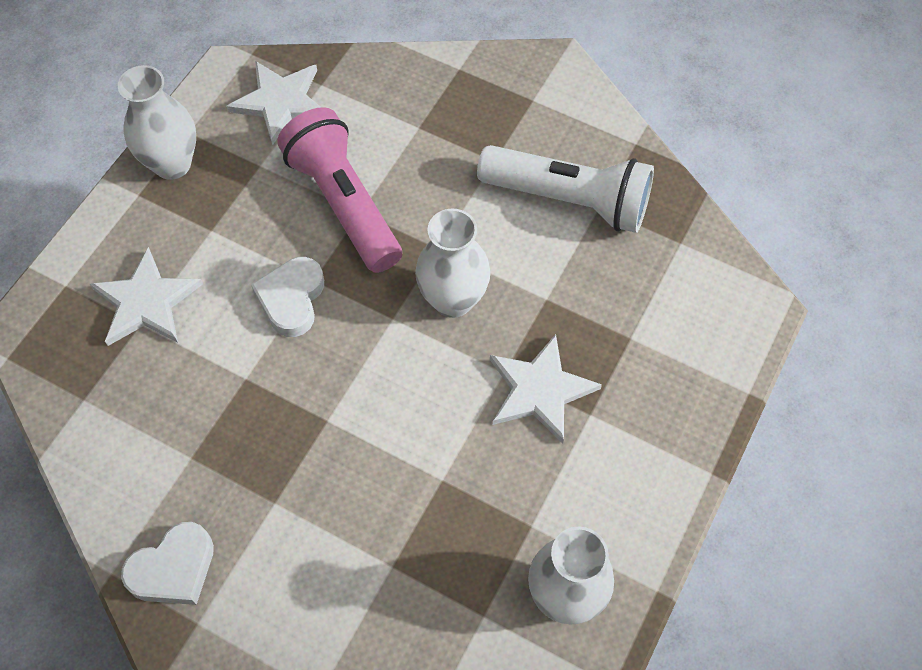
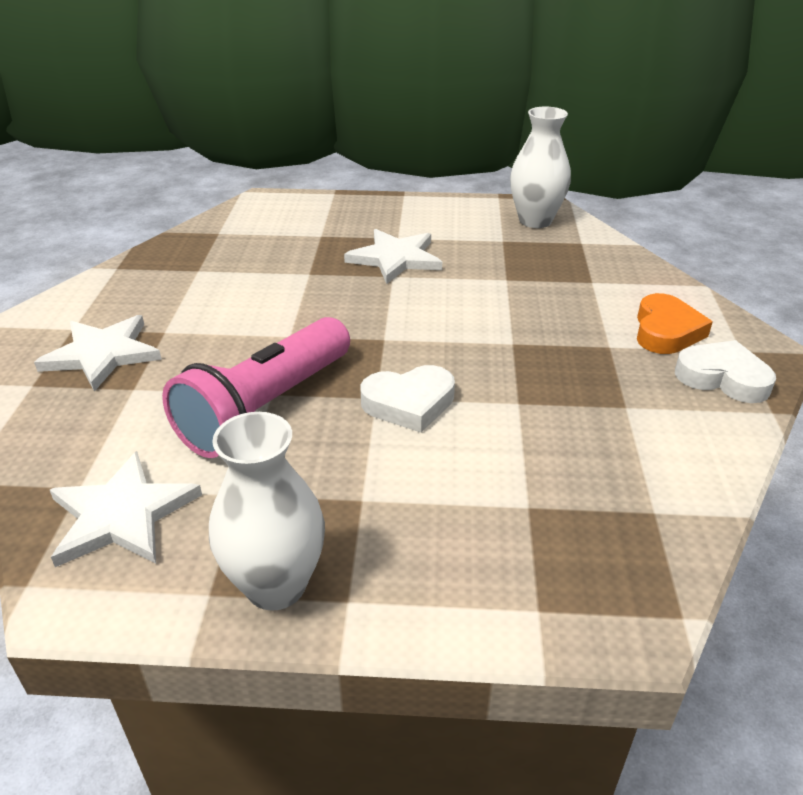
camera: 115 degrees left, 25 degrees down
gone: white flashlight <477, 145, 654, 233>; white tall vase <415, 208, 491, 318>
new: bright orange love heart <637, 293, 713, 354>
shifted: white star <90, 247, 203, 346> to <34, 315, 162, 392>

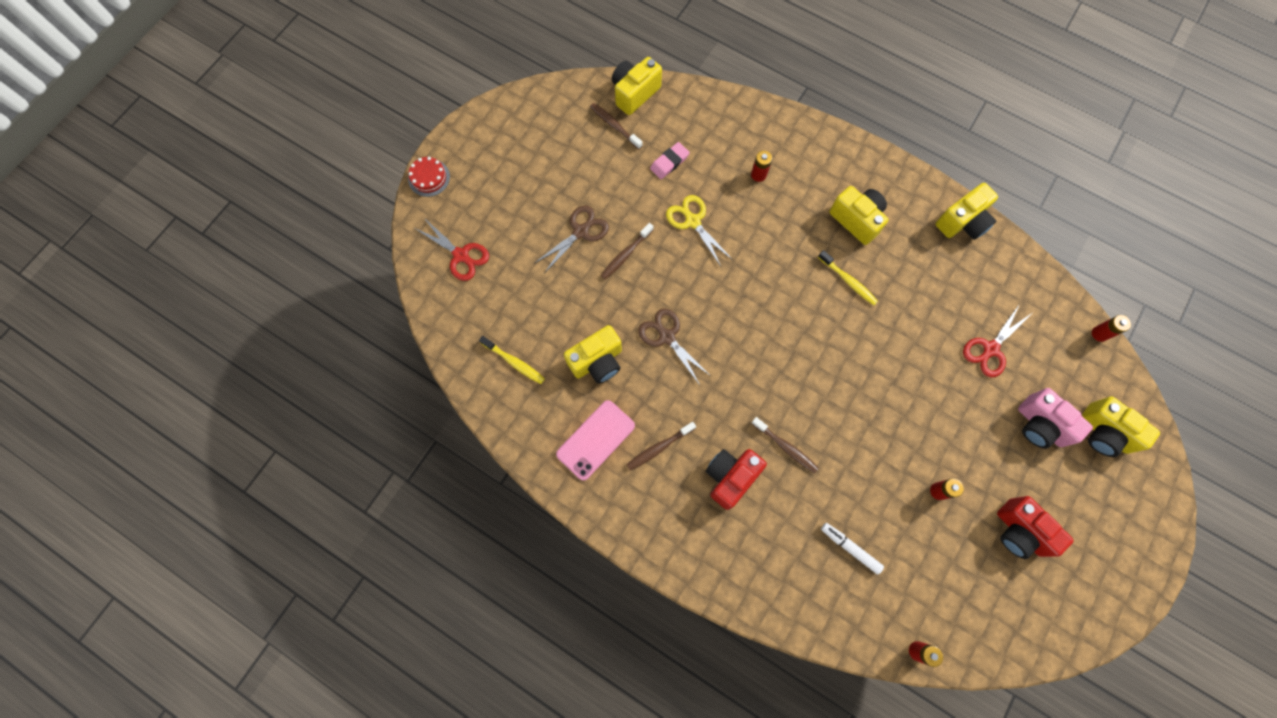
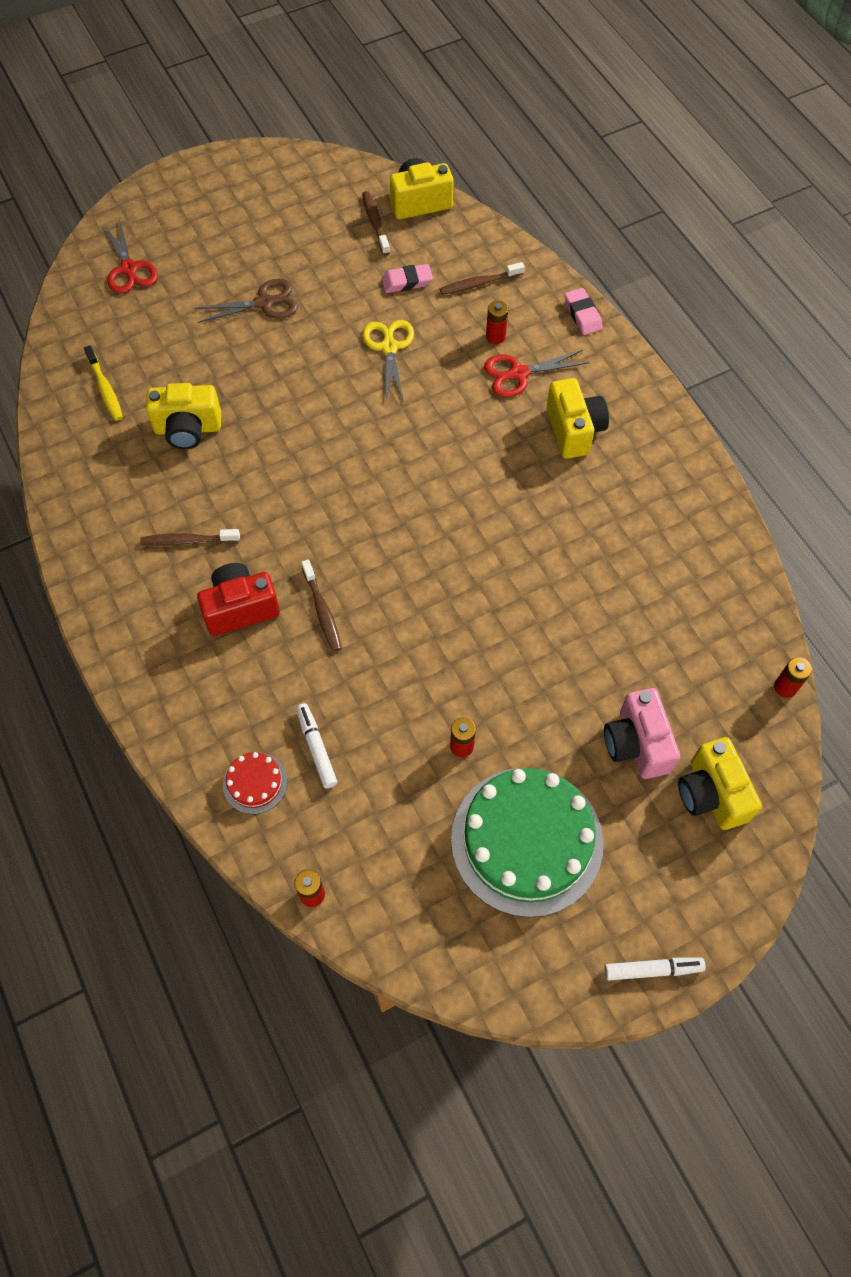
camera: 30 degrees right, 10 degrees down
gone: golden camera <935, 183, 998, 240>; golden toothbrush <818, 250, 878, 305>; dark brown shears <638, 308, 711, 385>; pink mobile phone <556, 400, 635, 481>
new: pink eraser <564, 288, 603, 335>; white felt pen <604, 958, 706, 980>
shifted: red layer cake <408, 157, 450, 197> to <223, 752, 288, 814>; dark brown toothbrush <600, 223, 654, 280> to <440, 262, 525, 295>; red shears <963, 304, 1031, 377> to <484, 350, 590, 397>
swapped: red camera <997, 496, 1073, 559> to leaf-green layer cake <451, 768, 603, 917>

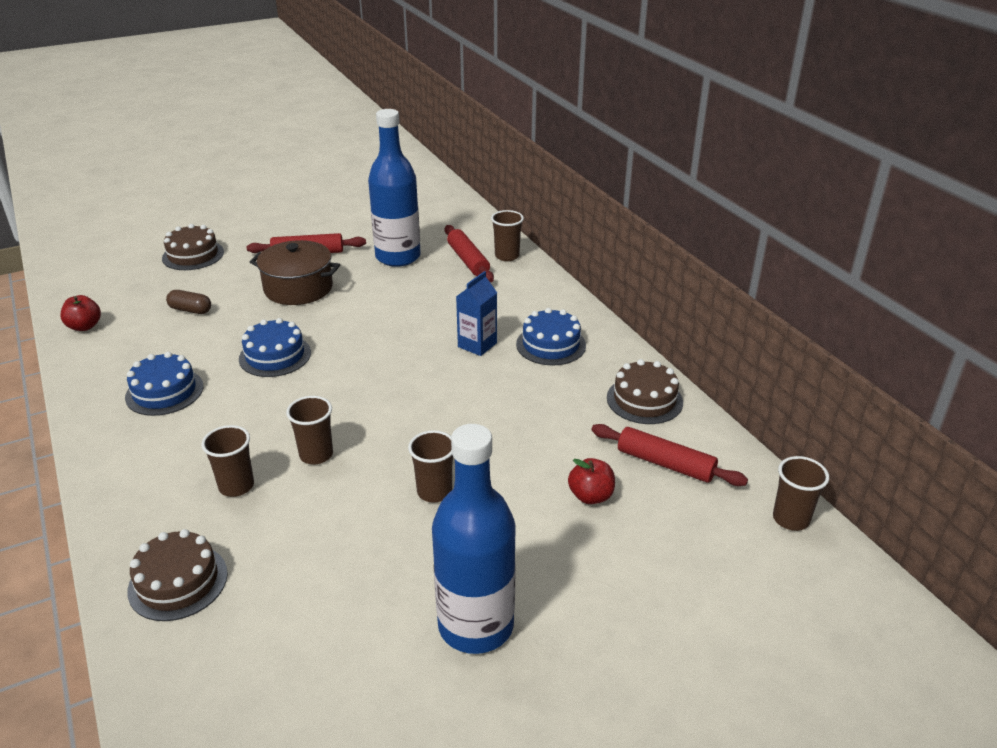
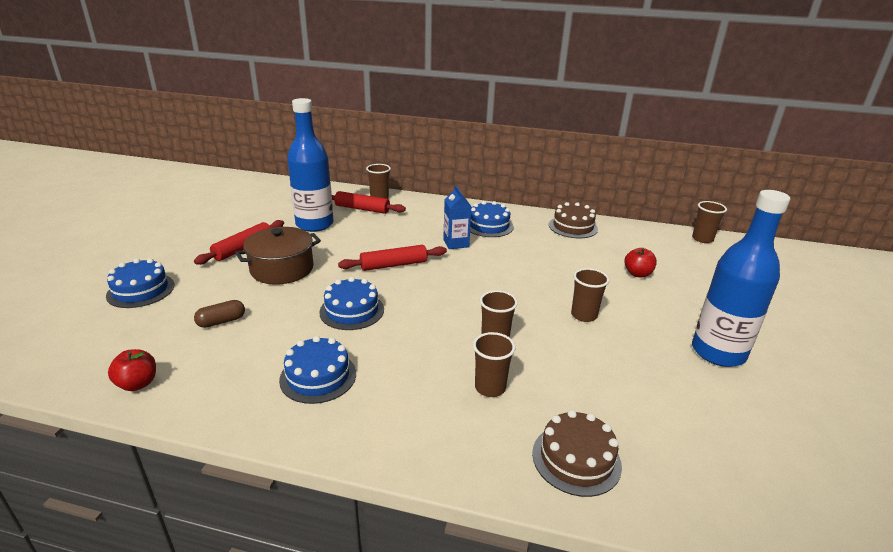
camera: 50 degrees left, 5 degrees down
shifted: red pastry roller <591, 424, 748, 486> to <338, 245, 447, 271>
repainted: dark brown layer cake <162, 224, 224, 270> to blue layer cake <106, 258, 175, 308>

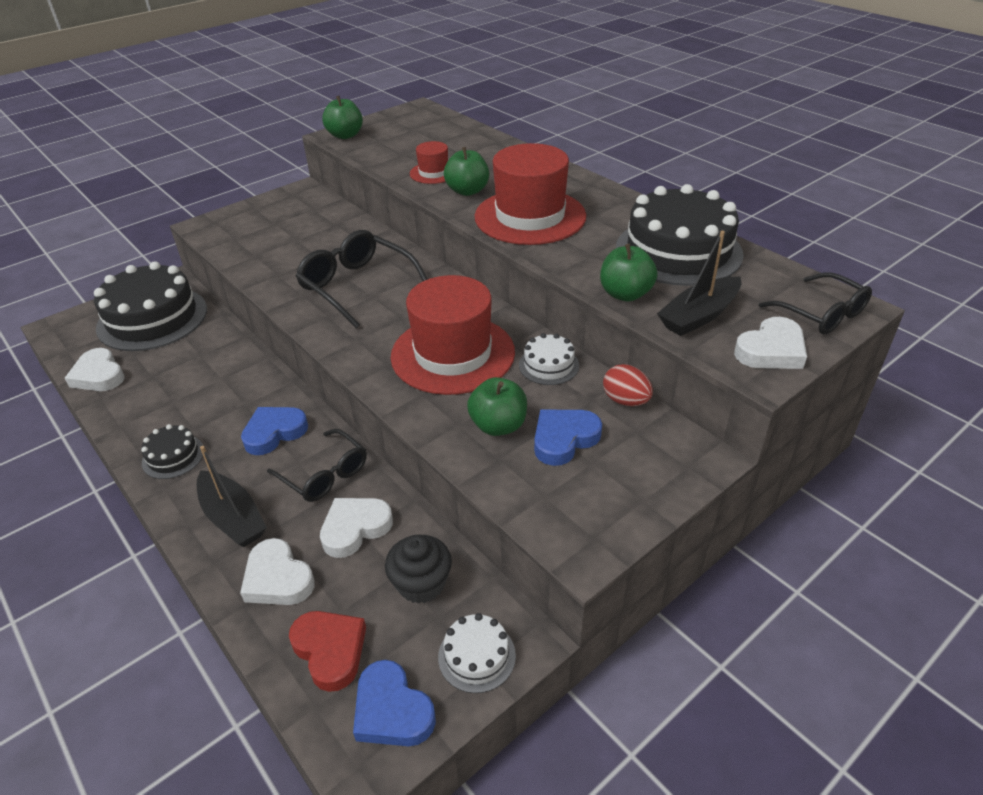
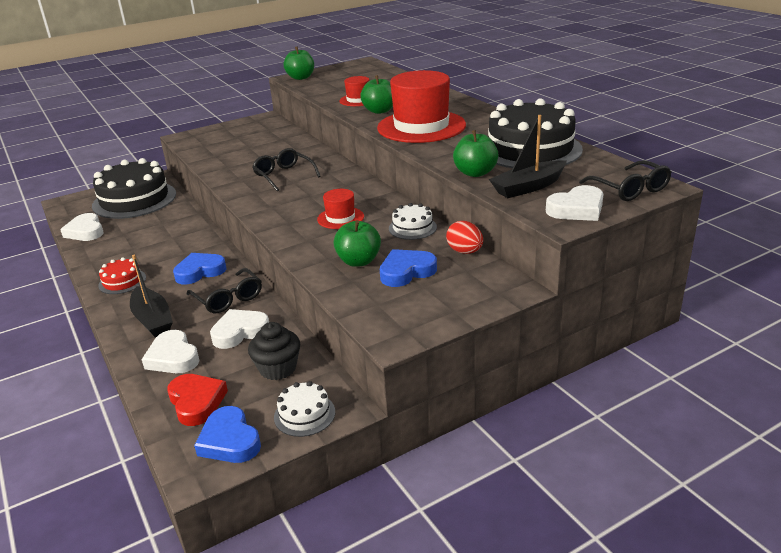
camera: 10 degrees right, 10 degrees down
repainted: black layer cake <141, 424, 203, 479> to red layer cake <98, 257, 146, 294>
scaled: black spectacles <296, 230, 428, 328> = <252, 148, 321, 192> x0.67; red tall hat <391, 275, 515, 395> = <317, 189, 364, 229> x0.48

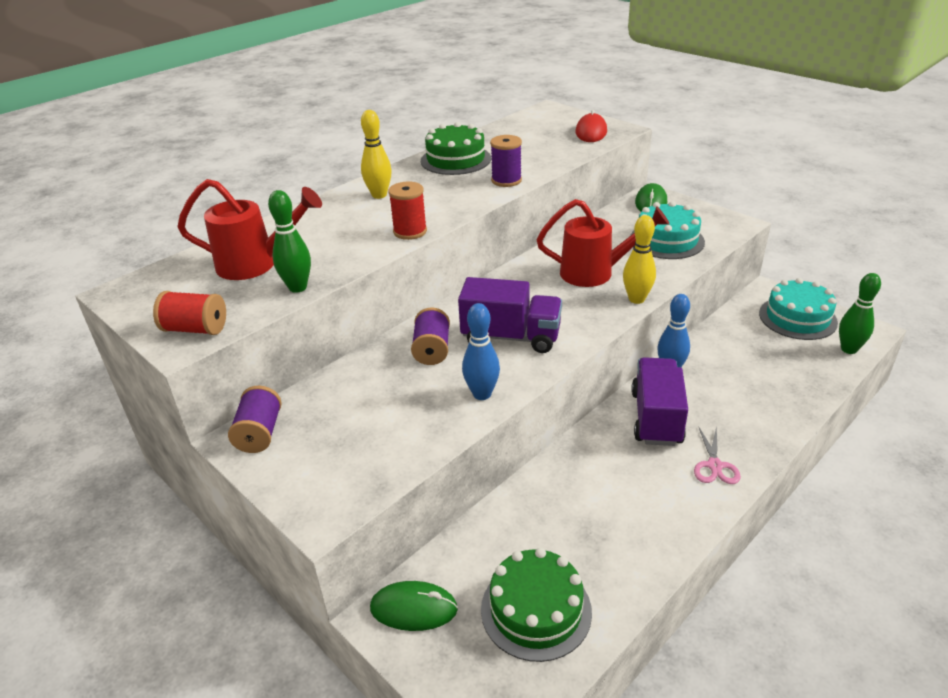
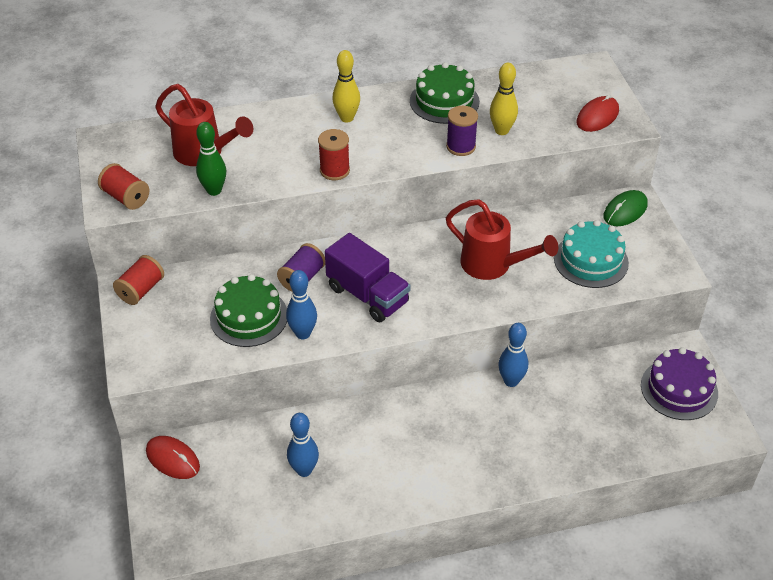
camera: 30 degrees right, 10 degrees up
gone: leaf-green bowling pin <839, 273, 881, 354>; violet truck <631, 357, 688, 446>; pink shears <694, 426, 741, 484>
new: blue bowling pin <287, 413, 319, 477>
shifted: golden bowling pin <623, 215, 656, 304> to <490, 63, 518, 135>; leaf-green layer cake <481, 548, 592, 662> to <210, 274, 287, 347>
repainted: aqua layer cake <759, 278, 838, 340> to violet layer cake <641, 347, 718, 420>; violet bobbin <228, 386, 282, 453> to red bobbin <113, 255, 164, 305>; leaf-green computer mouse <370, 581, 458, 631> to red computer mouse <146, 436, 200, 479>

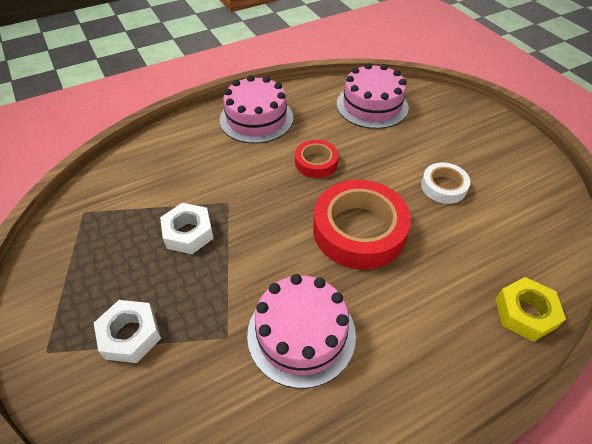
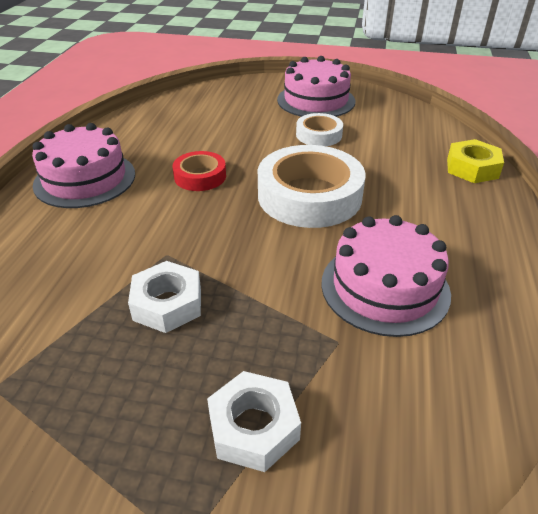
camera: 50 degrees left, 10 degrees down
shifted: pink layer cake <337, 63, 409, 129> to <277, 56, 356, 117>
repainted: red sticky tape <313, 180, 411, 269> to white sticky tape <258, 145, 366, 228>

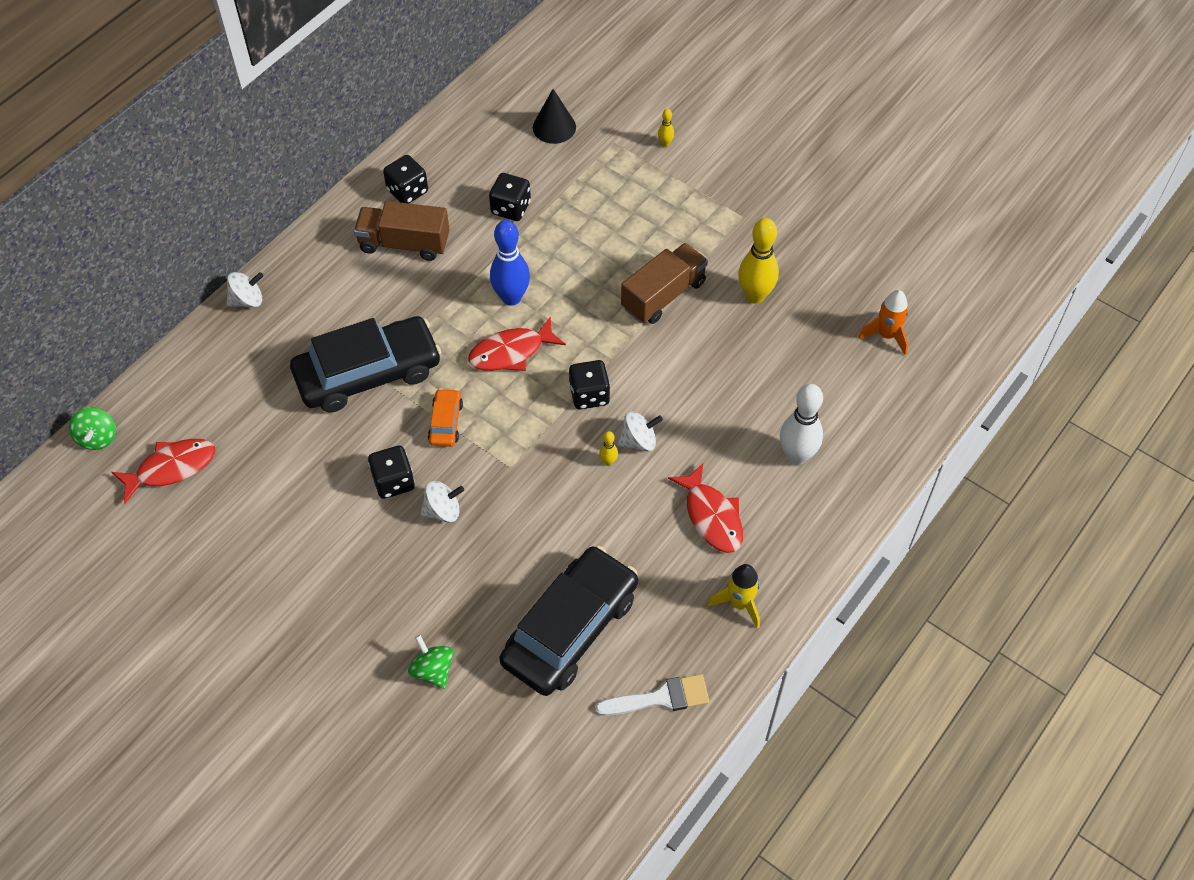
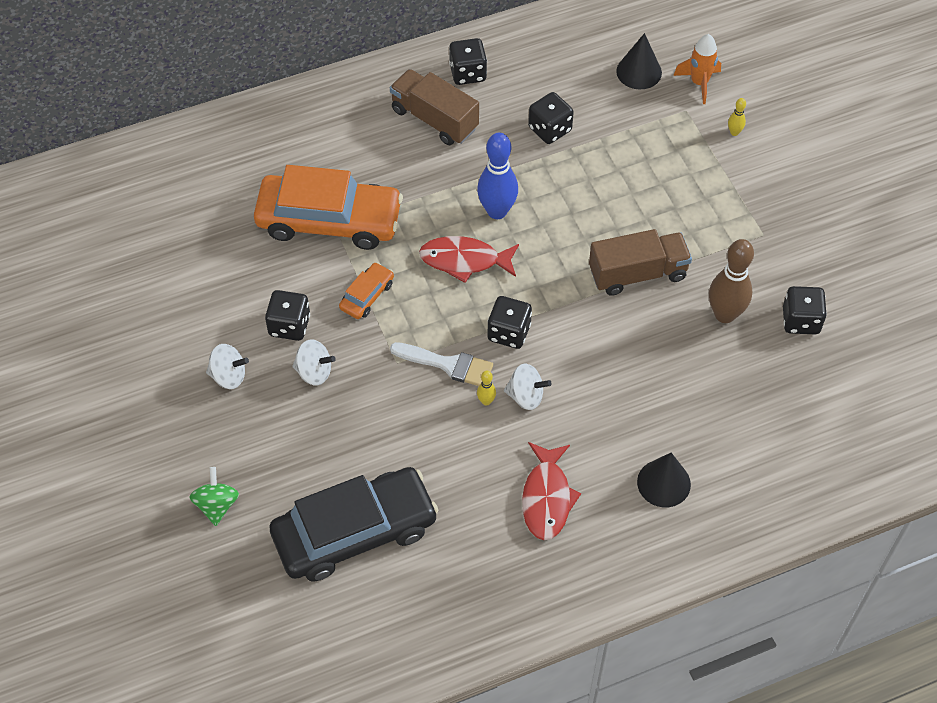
camera: 30 degrees right, 0 degrees up
gone: leaf-green whirligig <69, 408, 116, 450>; red fish figure <112, 439, 215, 504>; golden rocket <708, 564, 760, 629>
new: black dice <783, 286, 827, 334>
shifted: white whirligig <227, 272, 263, 308> to <206, 344, 249, 389>; bright orange rocket <859, 290, 908, 355> to <673, 34, 721, 104>; white paint brush <595, 674, 709, 716> to <390, 342, 493, 386>
swapped: white bowling pin <780, 384, 823, 465> to black solid cone <637, 453, 691, 507>
repainted: golden bowling pin <738, 218, 779, 304> to dark brown bowling pin <709, 239, 754, 323>; black car <290, 316, 441, 412> to bright orange car <254, 165, 403, 250>

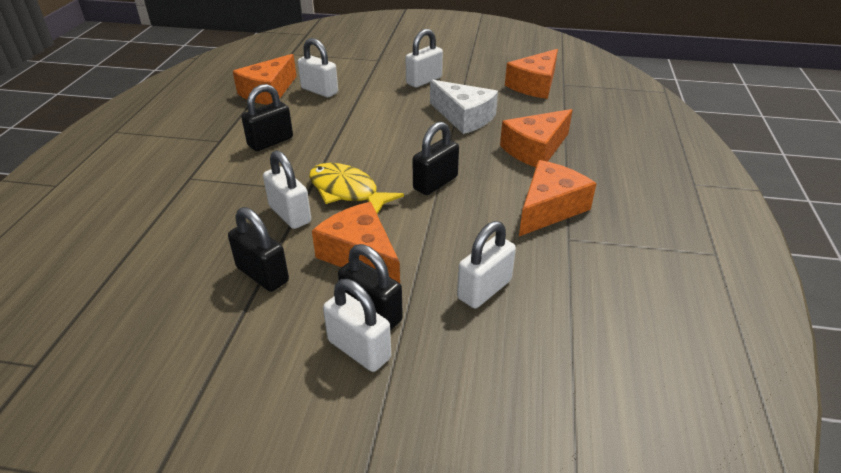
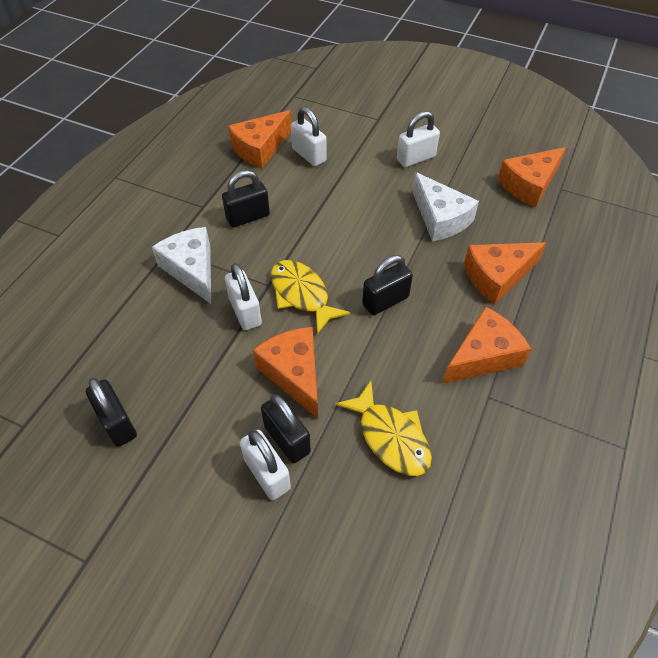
camera: 15 degrees right, 15 degrees up
new: white cheese wedge <152, 227, 211, 304>
shifted: black small lock <228, 207, 289, 292> to <86, 378, 137, 447>
swapped: white small lock <457, 221, 516, 308> to golden fish figure <335, 381, 432, 476>

